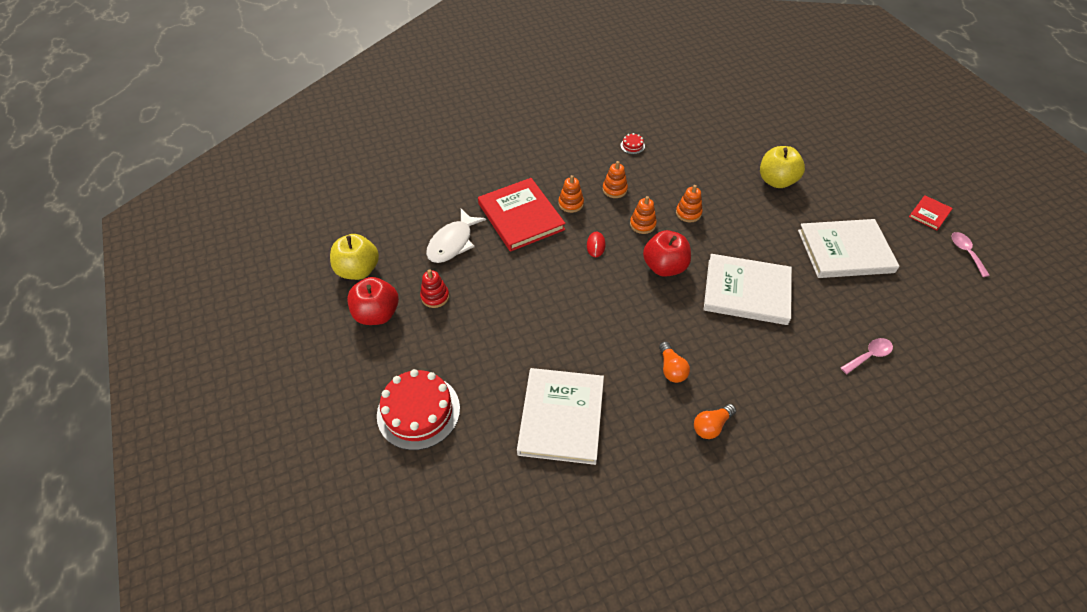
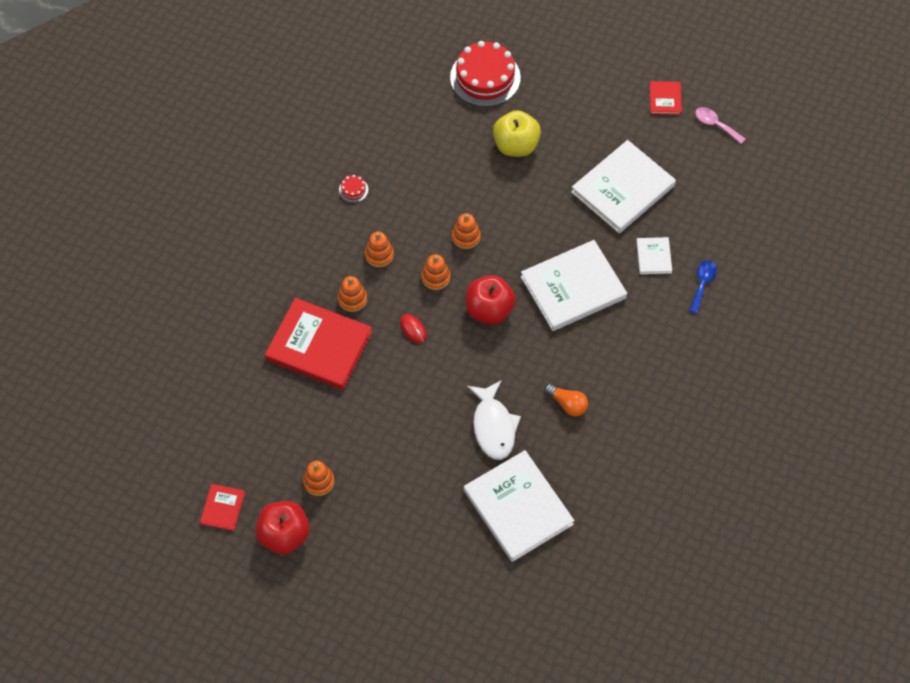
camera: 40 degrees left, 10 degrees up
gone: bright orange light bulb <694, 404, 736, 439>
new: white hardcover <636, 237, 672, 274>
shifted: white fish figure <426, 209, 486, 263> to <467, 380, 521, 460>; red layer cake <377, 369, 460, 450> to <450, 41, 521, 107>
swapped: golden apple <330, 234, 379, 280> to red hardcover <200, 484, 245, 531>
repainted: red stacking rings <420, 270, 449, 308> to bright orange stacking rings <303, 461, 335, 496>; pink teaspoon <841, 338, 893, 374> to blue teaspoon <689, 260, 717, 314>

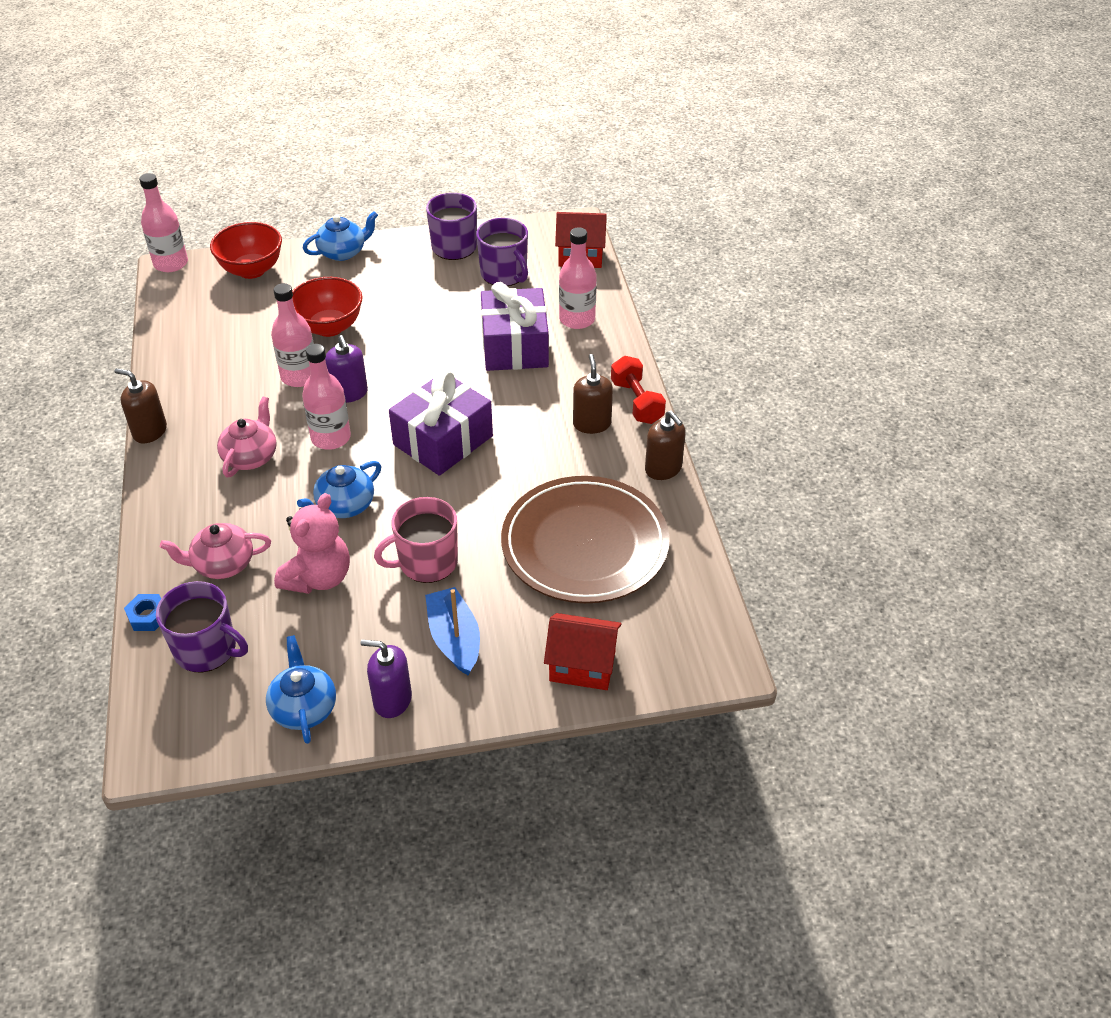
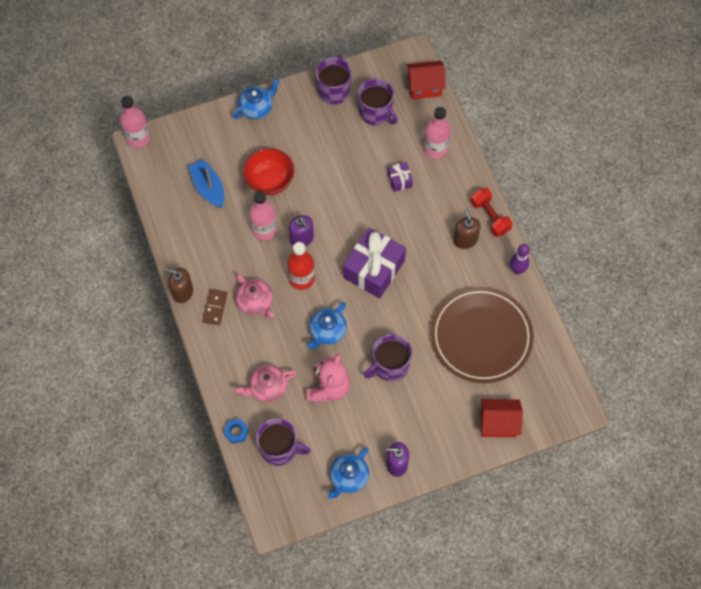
camera: 10 degrees left, 20 degrees up
gone: red bowl <210, 222, 282, 279>
new: dark brown domino tile <202, 289, 227, 325>
shifted: blue sailboat <425, 587, 480, 676> to <188, 159, 224, 208>
swapped: dark brown soap dispenser <645, 410, 686, 480> to violet bowling pin <510, 244, 529, 275>
repainted: pink flask <302, 344, 351, 450> to red flask <287, 242, 315, 290>; pink coffee mug <374, 497, 458, 583> to violet coffee mug <364, 334, 412, 382>
rotated: pink china teapot <217, 396, 277, 477> = <235, 273, 274, 318> 135 degrees clockwise; blue china teapot <266, 635, 336, 744> = <328, 447, 369, 499> 120 degrees counterclockwise
scaled: violet gift <481, 282, 549, 371> = <388, 162, 413, 192> x0.47

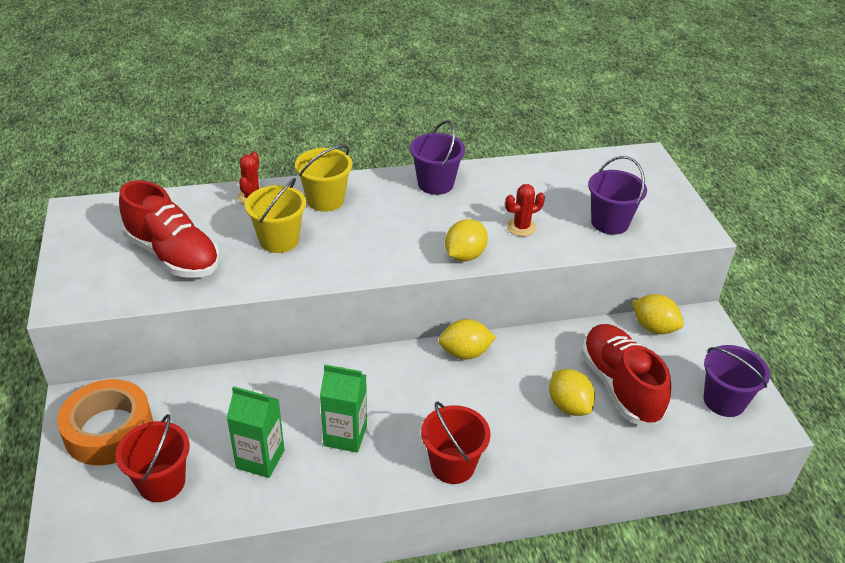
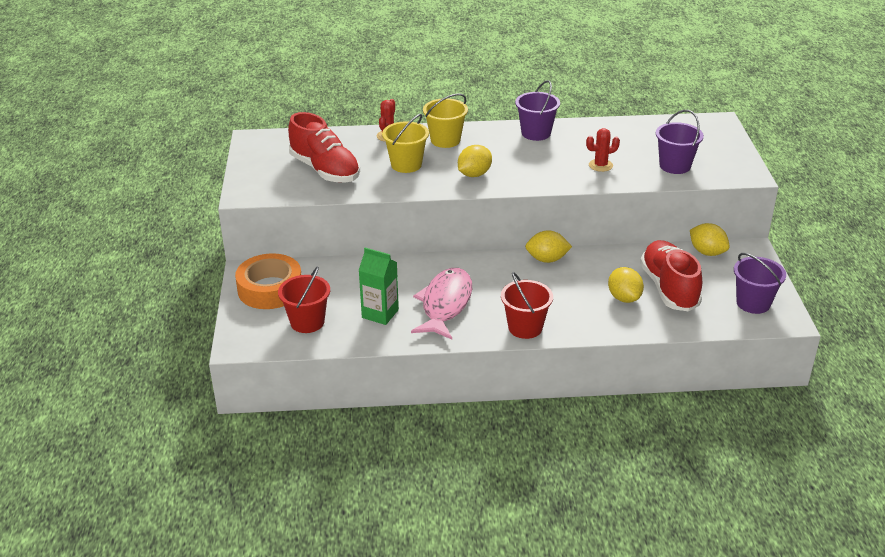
camera: 10 degrees right, 5 degrees down
shifted: golden citrus fruit <445, 219, 488, 262> to <458, 145, 492, 177>
swapped: leaf-green carton <320, 365, 367, 453> to pink fish figure <411, 268, 472, 339>

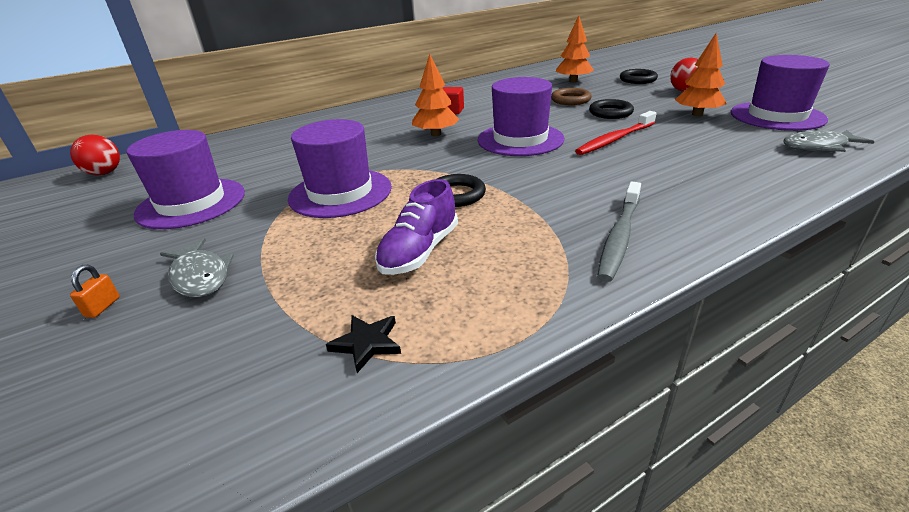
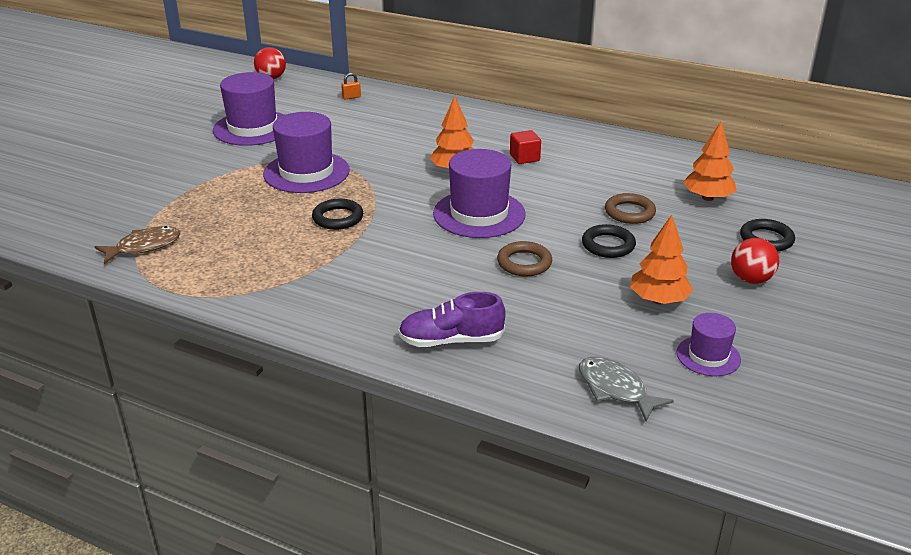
camera: 55 degrees right, 0 degrees up
gone: gray toothbrush <597, 182, 641, 282>; gray fish figure <160, 238, 234, 297>
shifted: violet lace-up shoe <375, 179, 458, 275> to <398, 292, 506, 347>; bright orange small lock <70, 265, 120, 318> to <341, 73, 361, 100>
swapped: red toothbrush <575, 111, 657, 155> to dark brown torus <497, 241, 552, 276>; black star <326, 315, 401, 373> to dark brown fish figure <94, 226, 180, 264>
scaled: violet tall hat <731, 55, 830, 131> = <677, 313, 741, 376> x0.55

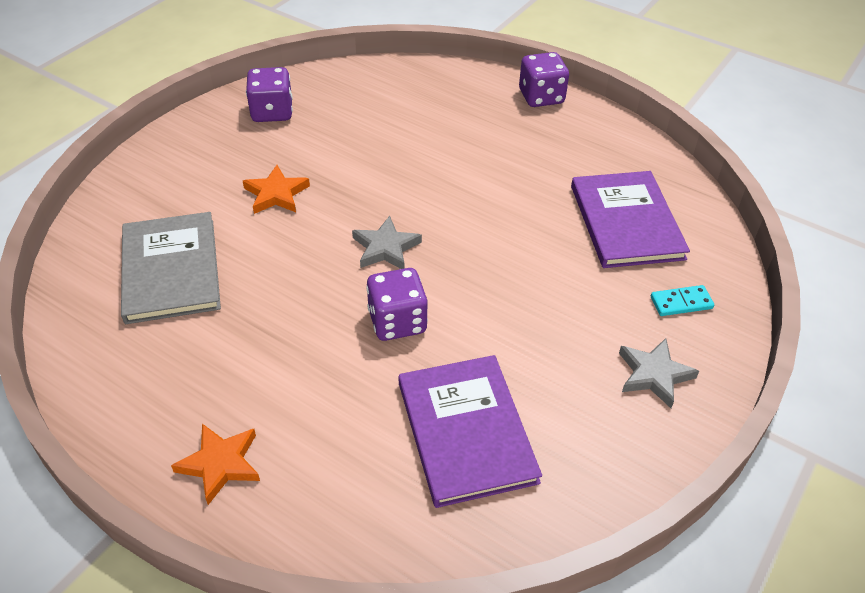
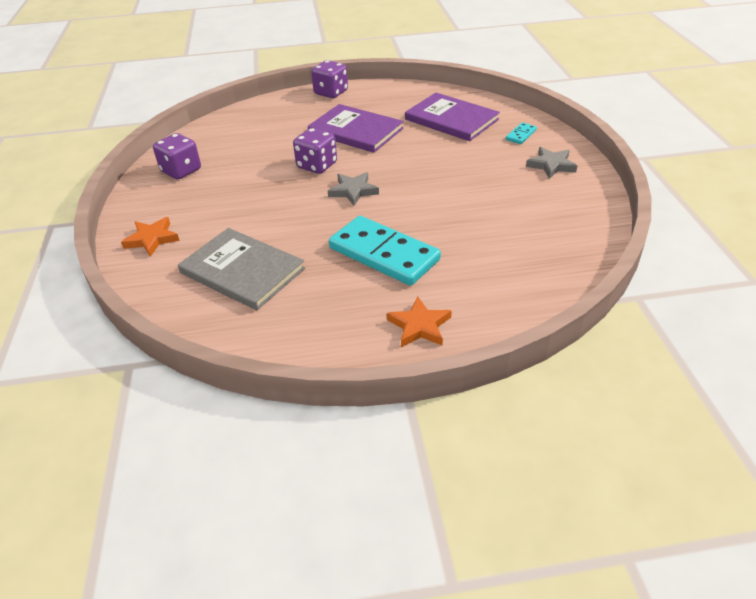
camera: 40 degrees left, 5 degrees down
new: aqua domino tile <329, 216, 441, 286>
shifted: bright orange star <243, 165, 310, 214> to <121, 217, 180, 257>; violet dice <366, 268, 428, 341> to <293, 128, 337, 174>; violet hardcover <399, 355, 542, 508> to <308, 104, 403, 153>

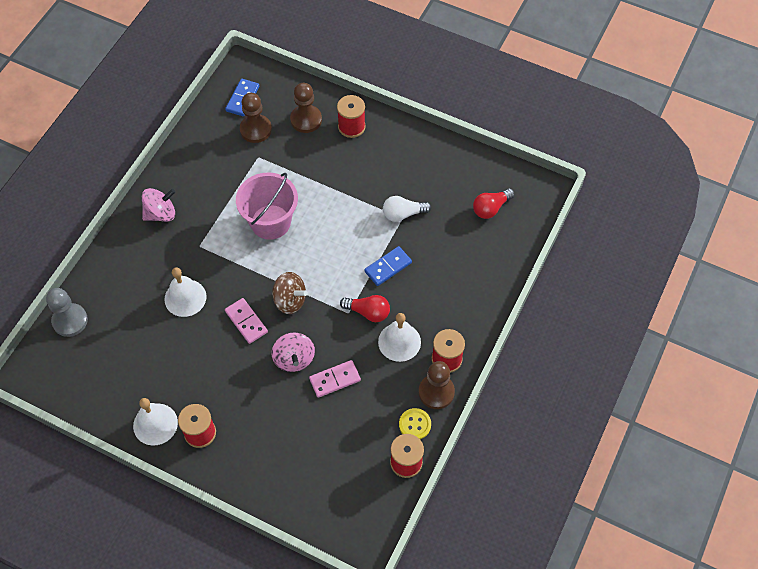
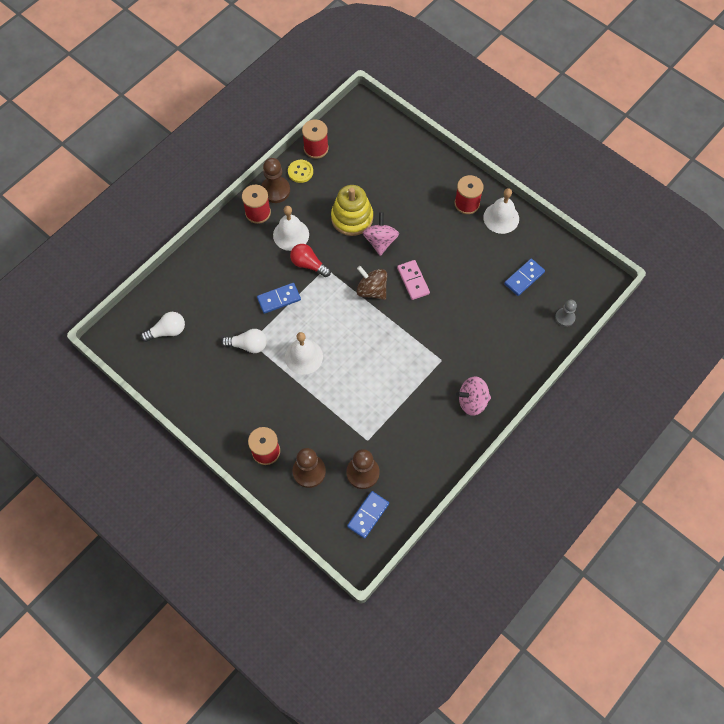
camera: 165 degrees left, 5 degrees up
gone: pink bucket <236, 172, 298, 240>
new: blue domino tile <504, 259, 545, 296>
shifted: white hand bell <164, 267, 207, 317> to <285, 332, 323, 375>
swapped: pink domino tile <309, 360, 361, 398> to golden stacking rings <331, 185, 373, 236>
repainted: red light bulb <473, 188, 515, 219> to white light bulb <141, 312, 185, 342>
scaled: gray game pawn <46, 288, 88, 337> = <555, 300, 577, 327> x0.64

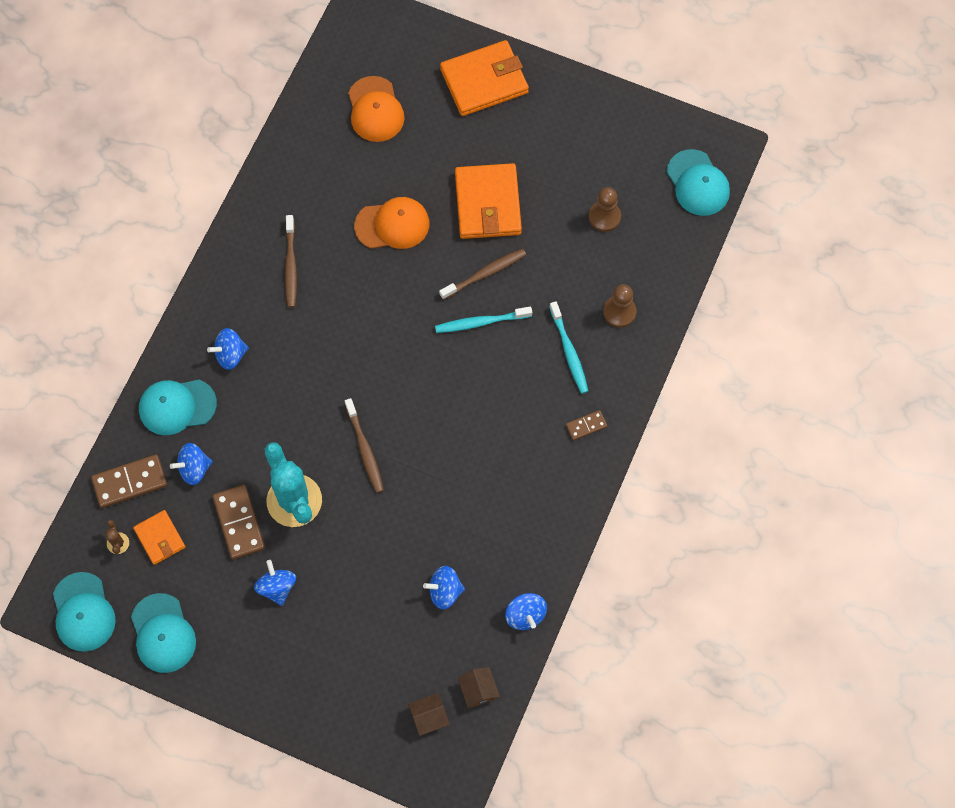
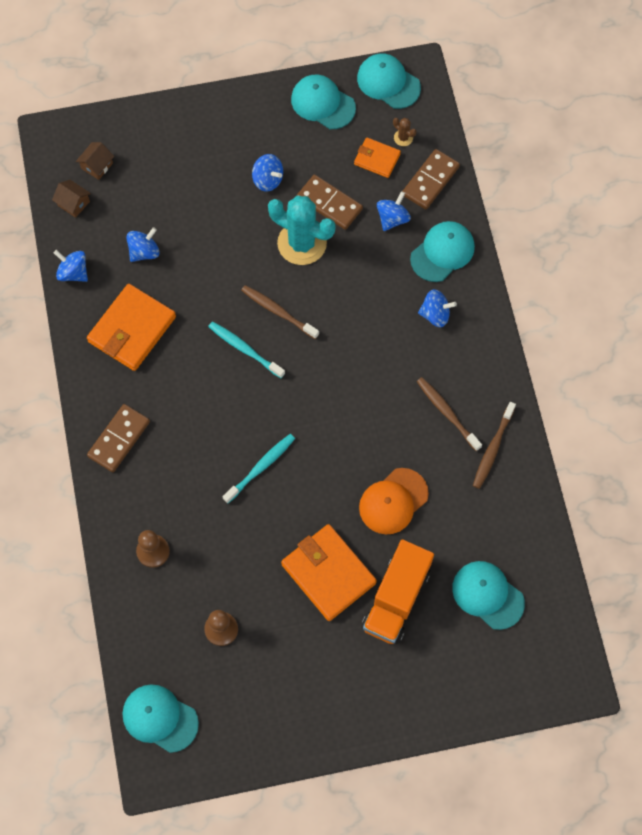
camera: 145 degrees right, 0 degrees up
new: bright orange truck <362, 539, 434, 644>
shifted: bright orange card wallet <440, 40, 529, 116> to <87, 284, 176, 371>; dark brown toothbrush <439, 249, 526, 300> to <473, 402, 516, 489>; aqua toothbrush <549, 301, 588, 394> to <208, 321, 285, 378>
repainted: bright orange peaked cap <348, 76, 405, 142> to aqua peaked cap <452, 561, 525, 630>
rotated: blue whirligig <207, 328, 249, 370> = <418, 289, 457, 327> 60 degrees clockwise
scaled: dark brown domino tile <566, 410, 607, 441> = <87, 404, 150, 472> x1.81

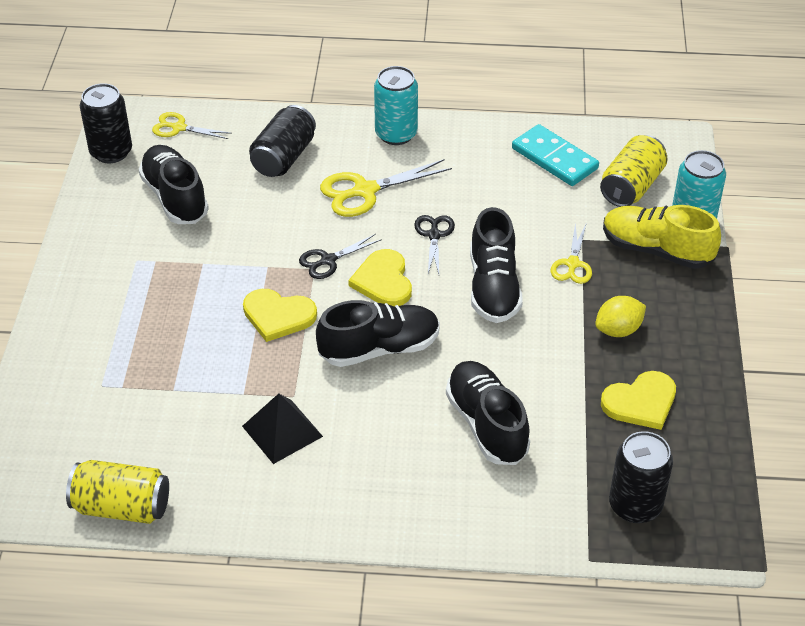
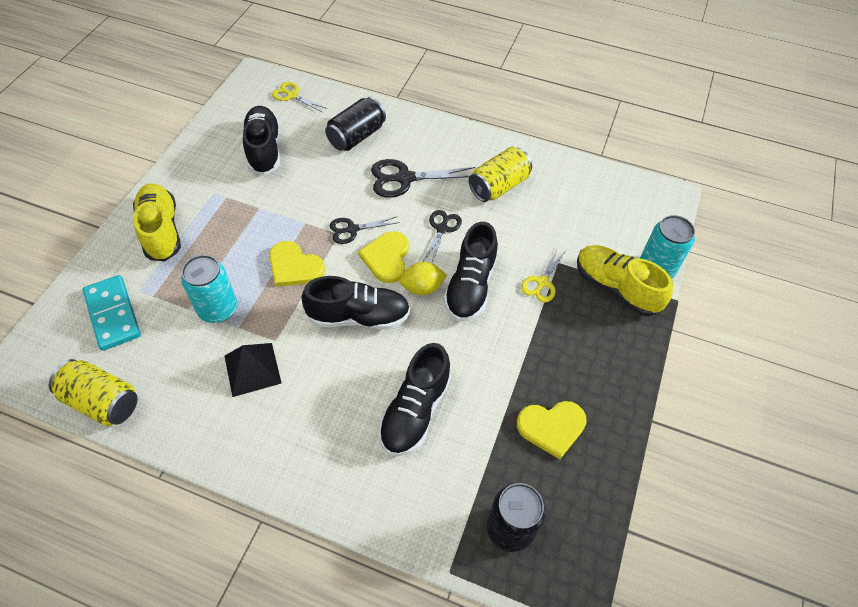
camera: 15 degrees right, 10 degrees up
gone: black soda can <80, 83, 132, 163>
new: golden lace-up shoe <133, 184, 181, 261>
shifted: aqua soda can <374, 66, 418, 145> to <181, 255, 237, 323>; aqua domino tile <512, 124, 599, 186> to <83, 275, 141, 351>; golden soda can <600, 135, 668, 207> to <469, 147, 532, 202>; golden citrus fruit <595, 296, 646, 337> to <400, 262, 447, 295>
repainted: golden shears <320, 159, 452, 217> to black shears <371, 159, 476, 198>
rotated: black lace-up shoe <446, 361, 530, 465> = <379, 343, 451, 456> 150 degrees counterclockwise

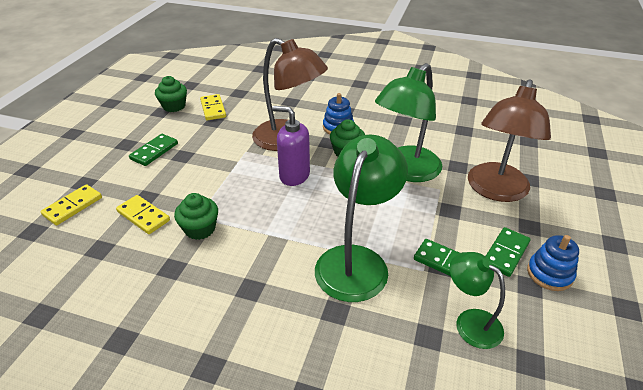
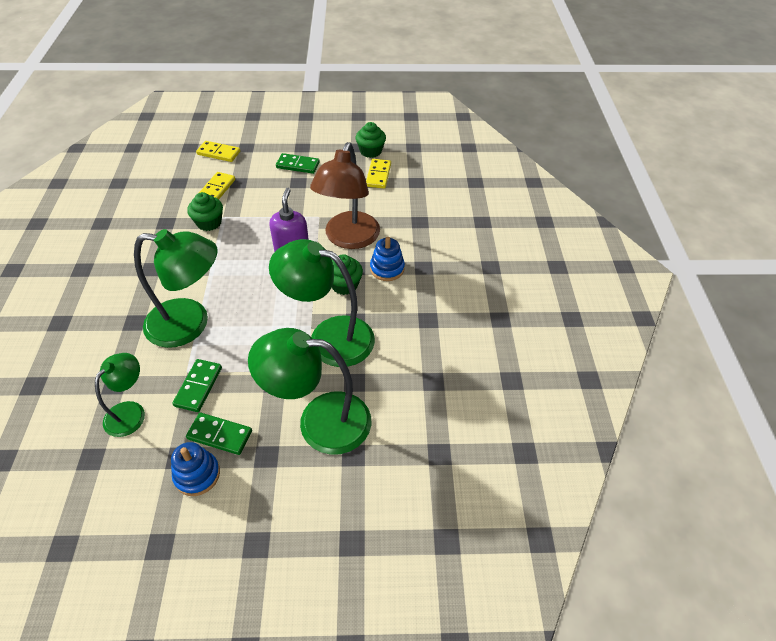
camera: 70 degrees right, 10 degrees up
repainted: dark brown lamp <468, 79, 551, 202> to leaf-green lamp <248, 328, 371, 455>
rotated: golden domino tile <200, 94, 226, 120> = <366, 159, 391, 189> 45 degrees counterclockwise

